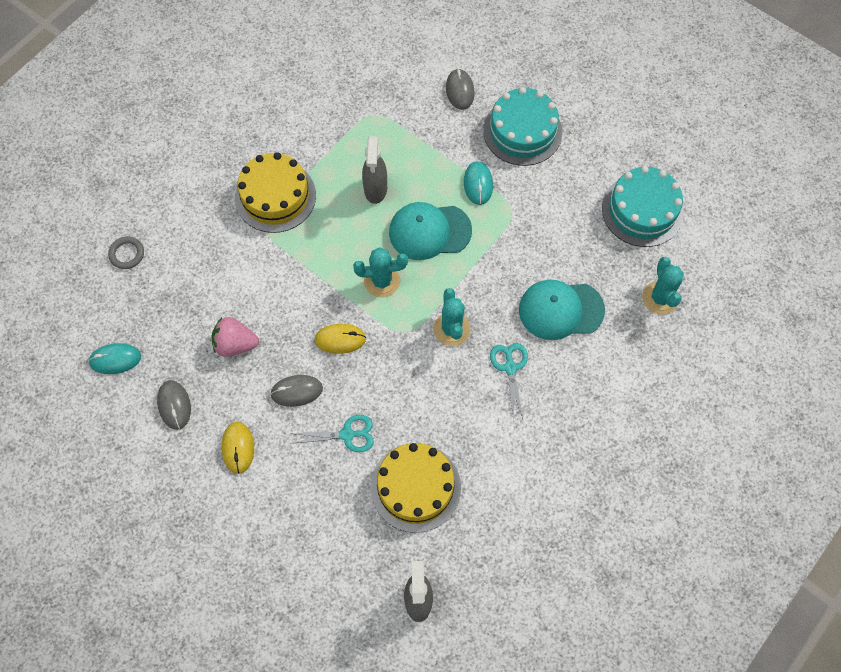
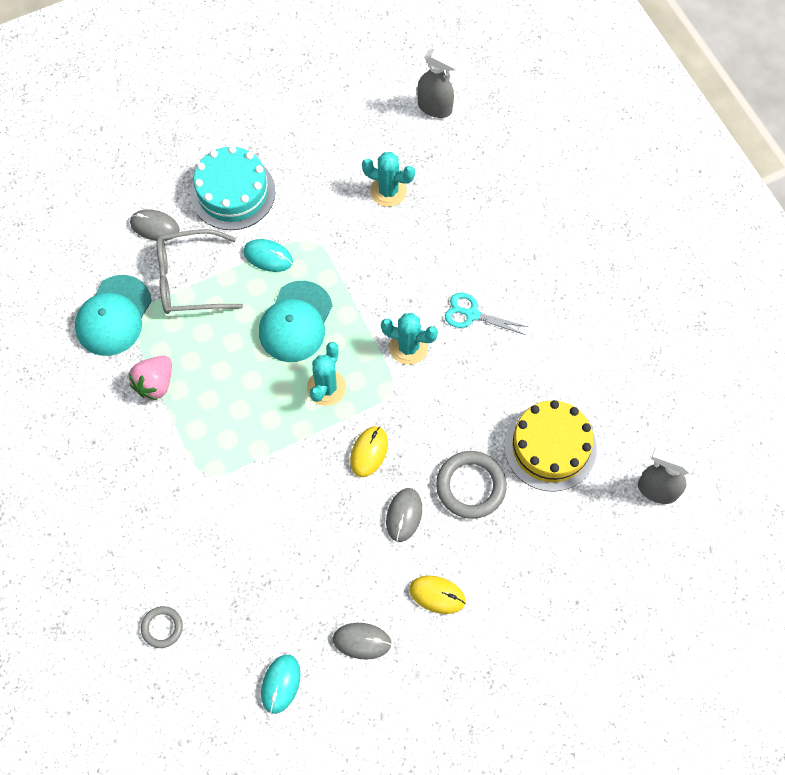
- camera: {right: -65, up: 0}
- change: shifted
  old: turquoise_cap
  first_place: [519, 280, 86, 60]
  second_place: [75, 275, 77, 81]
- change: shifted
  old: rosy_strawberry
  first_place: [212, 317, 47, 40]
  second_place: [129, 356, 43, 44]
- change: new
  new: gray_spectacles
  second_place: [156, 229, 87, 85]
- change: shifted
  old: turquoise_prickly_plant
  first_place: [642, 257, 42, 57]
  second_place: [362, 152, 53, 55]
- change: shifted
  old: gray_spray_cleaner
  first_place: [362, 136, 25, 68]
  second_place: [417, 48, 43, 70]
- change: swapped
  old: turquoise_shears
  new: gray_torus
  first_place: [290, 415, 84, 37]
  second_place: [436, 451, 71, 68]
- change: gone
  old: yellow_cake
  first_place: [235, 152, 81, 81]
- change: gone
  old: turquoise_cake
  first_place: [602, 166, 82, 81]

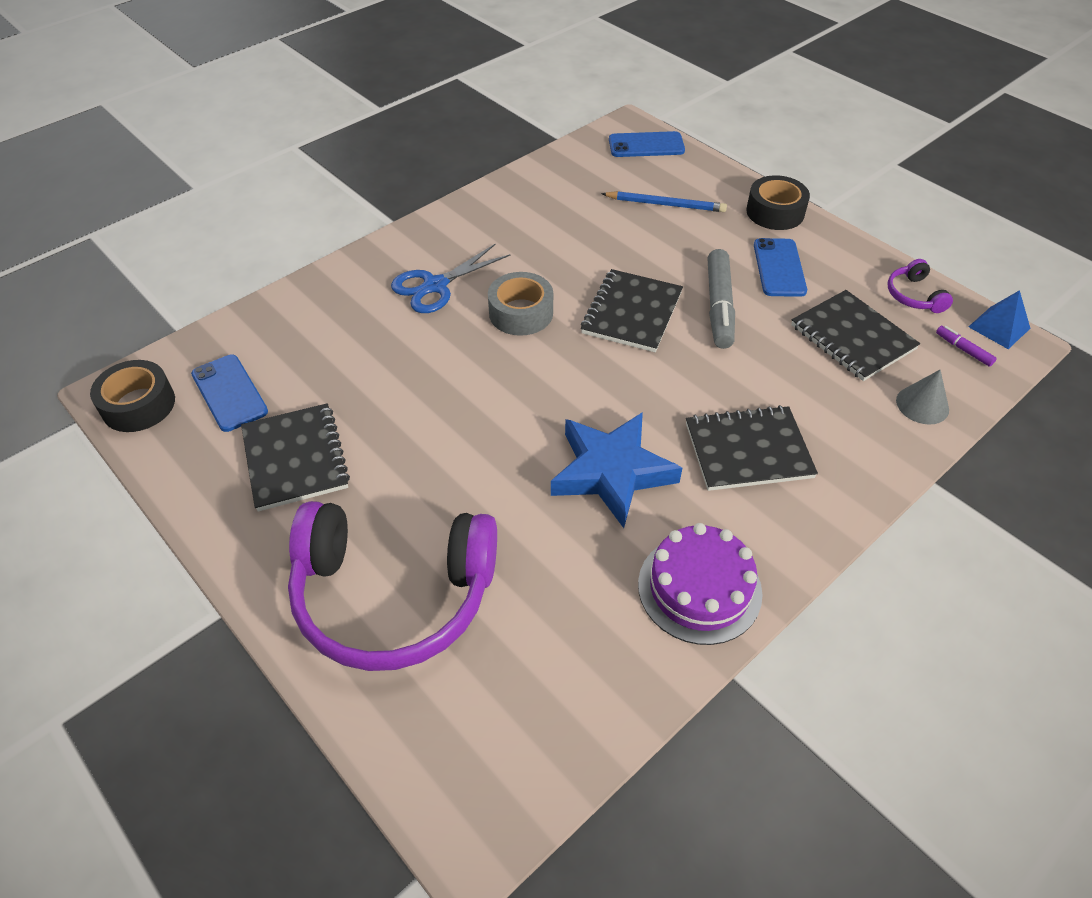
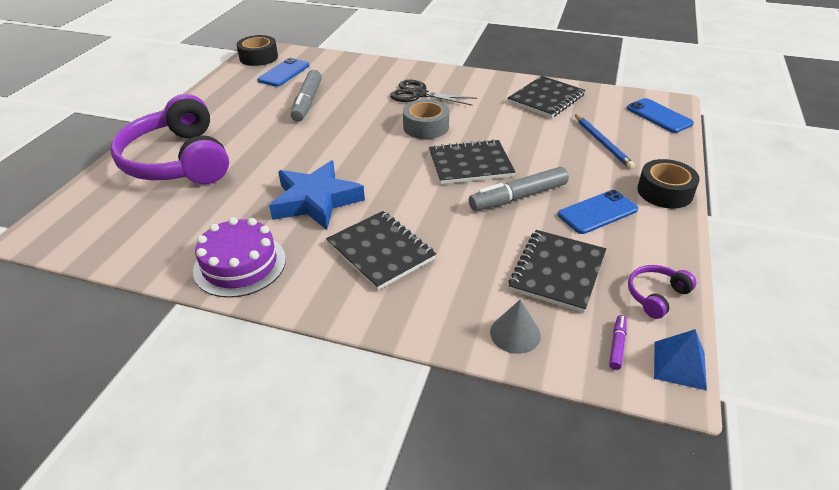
- camera: {right: 60, up: -10}
- change: new
  new: gray_felt_pen
  second_place: [291, 70, 31, 52]
- change: repainted
  old: blue_shears
  new: black_shears
  first_place: [391, 244, 120, 69]
  second_place: [390, 80, 87, 26]
- change: shifted
  old: black_exercise_book
  first_place: [241, 403, 109, 109]
  second_place: [508, 76, 77, 42]

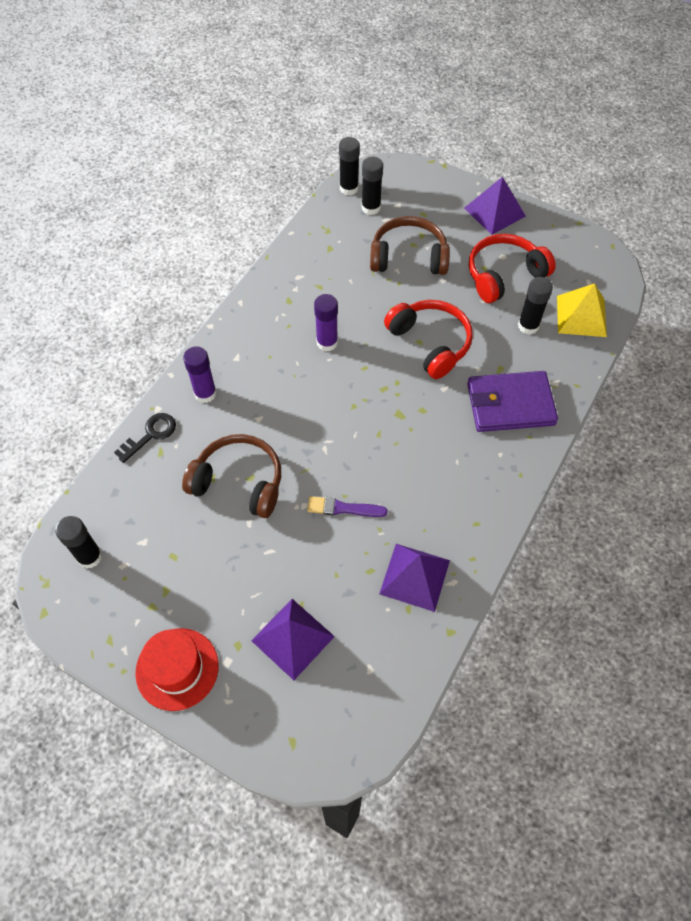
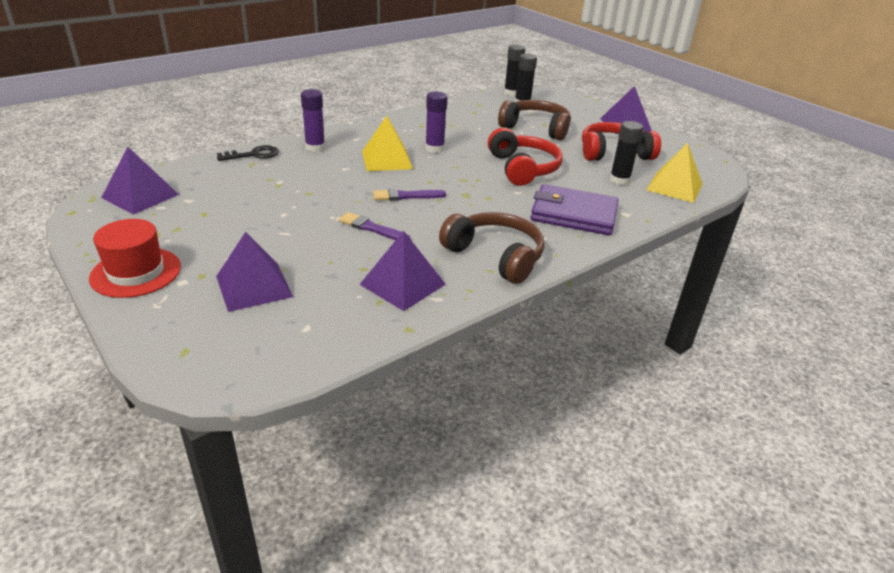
- camera: {right: 20, up: -25}
- change: swapped
  old: black_glue
  new: purple_pyramid
  first_place: [55, 516, 48, 52]
  second_place: [101, 147, 78, 68]
- change: new
  new: yellow_pyramid
  second_place: [362, 116, 51, 55]
- change: new
  new: purple_paint_brush
  second_place: [373, 189, 73, 12]
- change: shifted
  old: dark_brown_over-ear_headphones
  first_place: [182, 434, 99, 84]
  second_place: [439, 212, 105, 72]

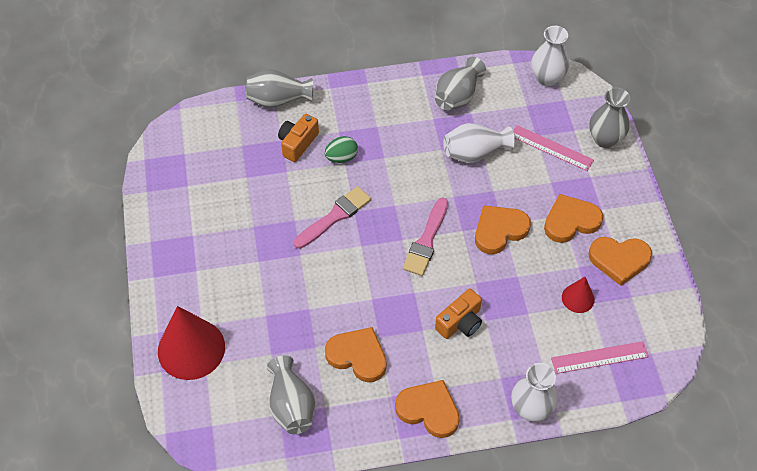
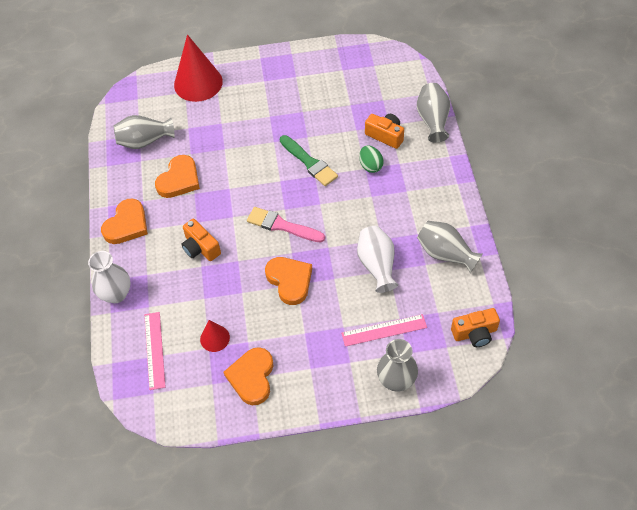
- camera: {right: 95, up: 0}
- change: repainted
  old: rosy_paint_brush
  new: emerald_paint_brush
  first_place: [294, 186, 77, 63]
  second_place: [280, 135, 58, 51]
- change: rotated
  old: rosy_measuring_stick
  first_place: [513, 125, 81, 46]
  second_place: [341, 314, 86, 33]
  degrees: 45
- change: swapped
  old: white_tall_vase
  new: bright_orange_camera
  first_place: [531, 26, 38, 60]
  second_place: [451, 308, 49, 39]
- change: gone
  old: bright_orange_love_heart
  first_place: [544, 194, 59, 49]

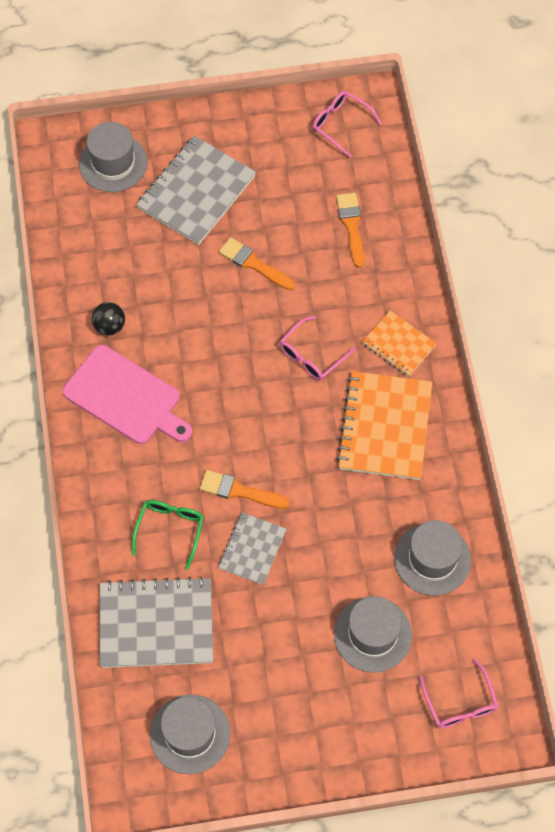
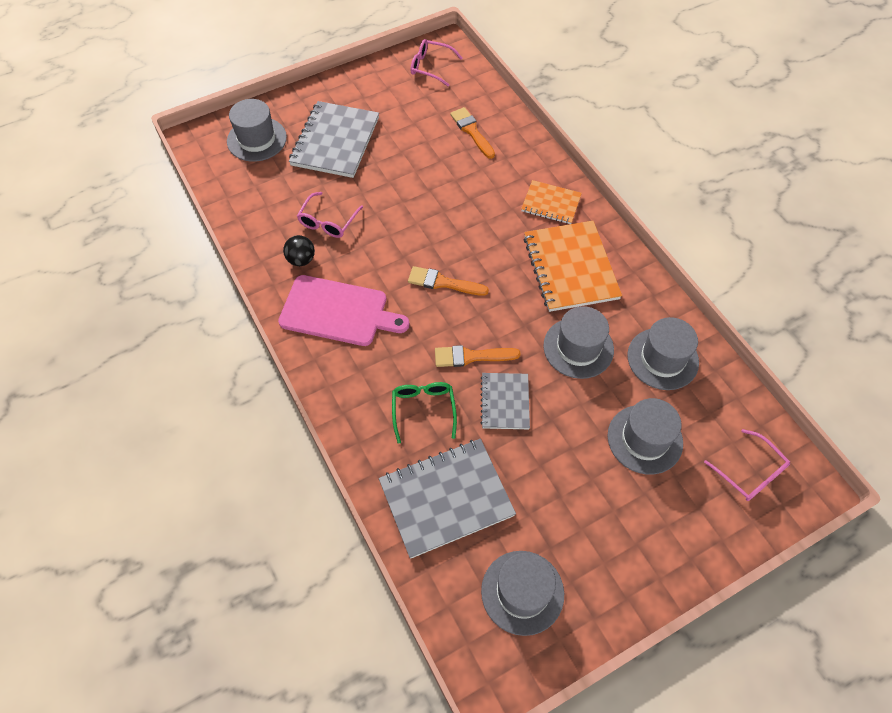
- camera: {right: -20, up: -5}
- change: shifted
  old: rosy_spectacles
  first_place: [279, 316, 76, 64]
  second_place: [297, 192, 66, 46]
- change: shifted
  old: bright_orange_paint_brush
  first_place: [219, 237, 76, 53]
  second_place: [408, 266, 81, 30]
- change: new
  new: gray_tall_hat
  second_place: [543, 306, 71, 73]

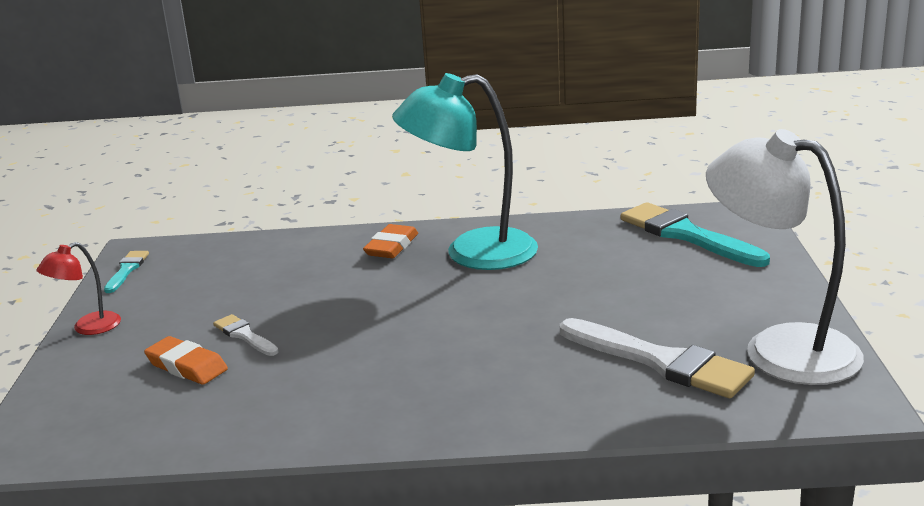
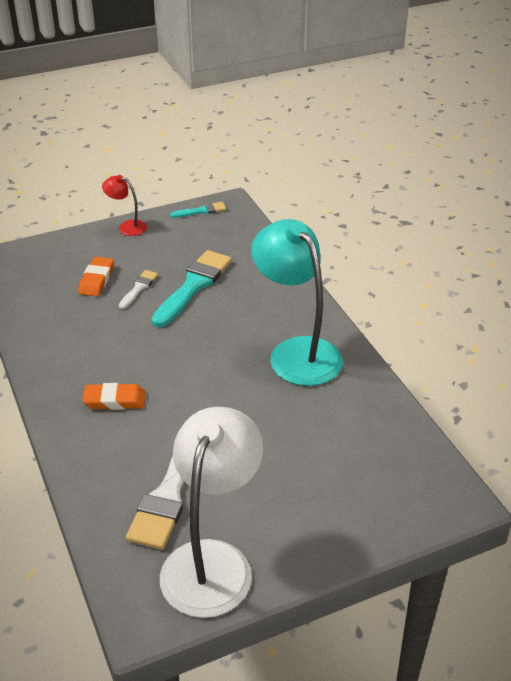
- camera: {right: 65, up: 15}
- change: shifted
  old: bright_orange_eraser
  first_place: [363, 224, 55, 34]
  second_place: [82, 383, 64, 27]
- change: shifted
  old: turquoise_paint_brush
  first_place: [621, 202, 149, 65]
  second_place: [151, 250, 81, 77]

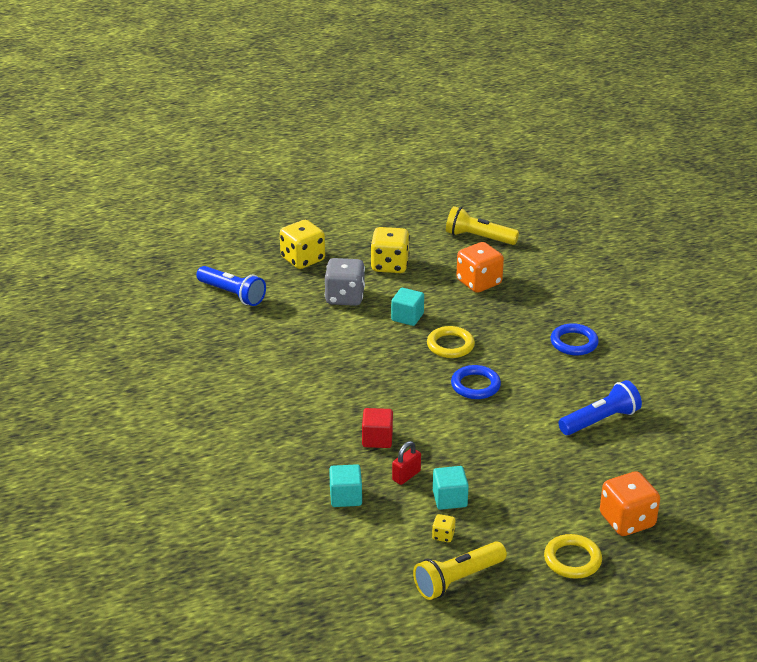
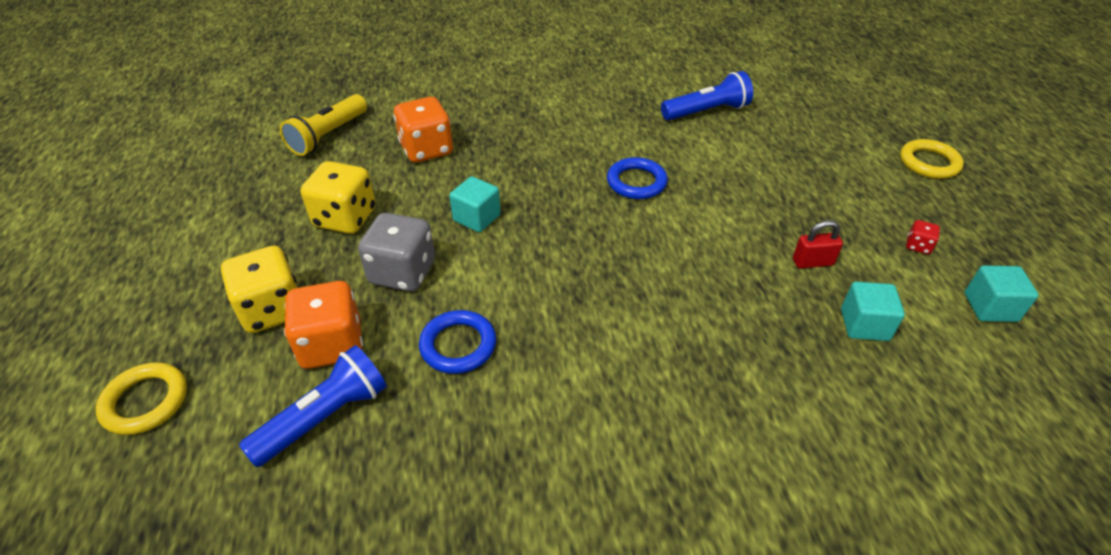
- camera: {right: -80, up: 10}
- change: shifted
  old: yellow_torus
  first_place: [427, 326, 48, 32]
  second_place: [95, 362, 92, 73]
- change: shifted
  old: bright_orange_dice
  first_place: [600, 471, 60, 65]
  second_place: [284, 281, 79, 88]
- change: shifted
  old: blue_torus
  first_place: [551, 323, 48, 32]
  second_place: [419, 310, 77, 64]
- change: rotated
  old: blue_pocket_torch
  first_place: [559, 380, 83, 55]
  second_place: [661, 71, 92, 49]
  degrees: 90
- change: rotated
  old: scarlet_small_lock
  first_place: [392, 441, 29, 44]
  second_place: [793, 220, 50, 48]
  degrees: -60
- change: repainted
  old: yellow_dice
  new: scarlet_dice
  first_place: [432, 514, 23, 28]
  second_place: [906, 220, 34, 34]
- change: shifted
  old: turquoise_cube
  first_place: [433, 466, 36, 44]
  second_place: [965, 265, 74, 57]
- change: gone
  old: scarlet_cube
  first_place: [362, 408, 31, 40]
- change: gone
  old: yellow_pocket_torch
  first_place: [413, 541, 94, 59]

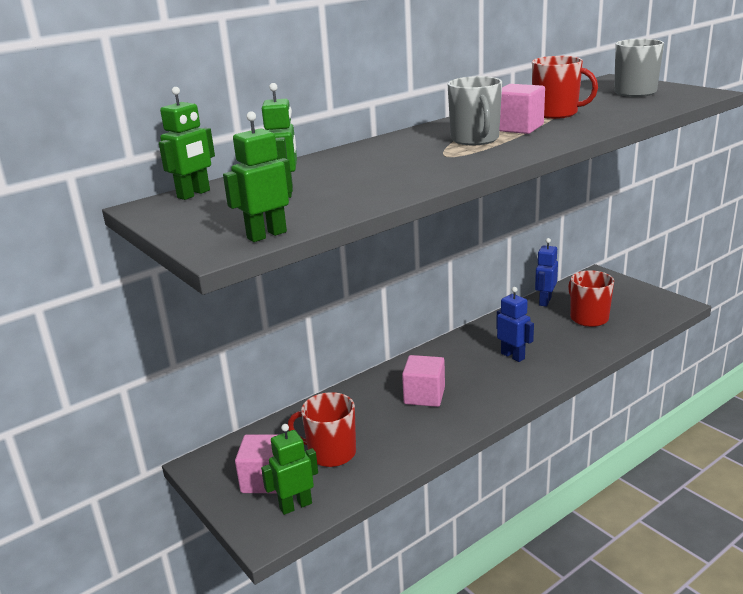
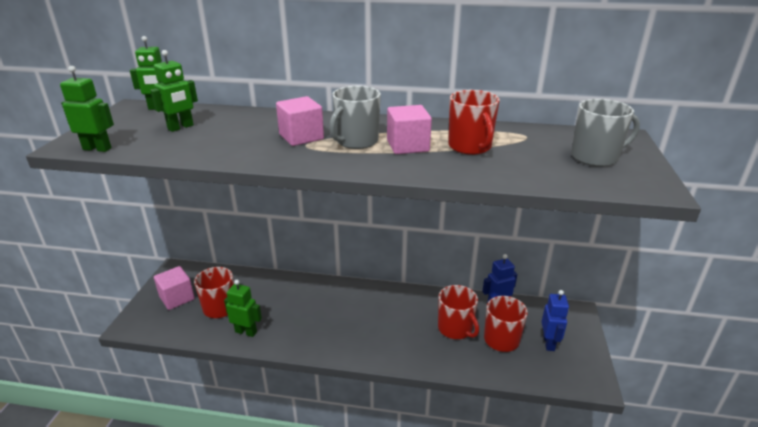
- camera: {right: 45, up: 5}
- change: shifted
  old: emerald_robot_figure
  first_place: [261, 424, 57, 91]
  second_place: [224, 280, 38, 57]
- change: shifted
  old: rosy_cube
  first_place: [402, 355, 43, 52]
  second_place: [276, 96, 48, 50]
- change: new
  new: scarlet_mug
  second_place: [438, 285, 41, 54]
- change: shifted
  old: blue_robot_figure
  first_place: [496, 287, 38, 75]
  second_place: [542, 290, 27, 61]

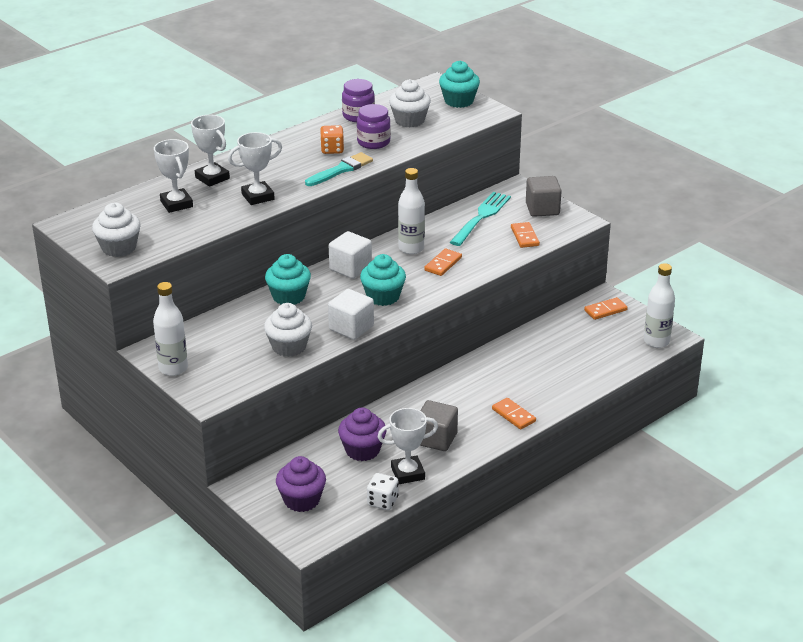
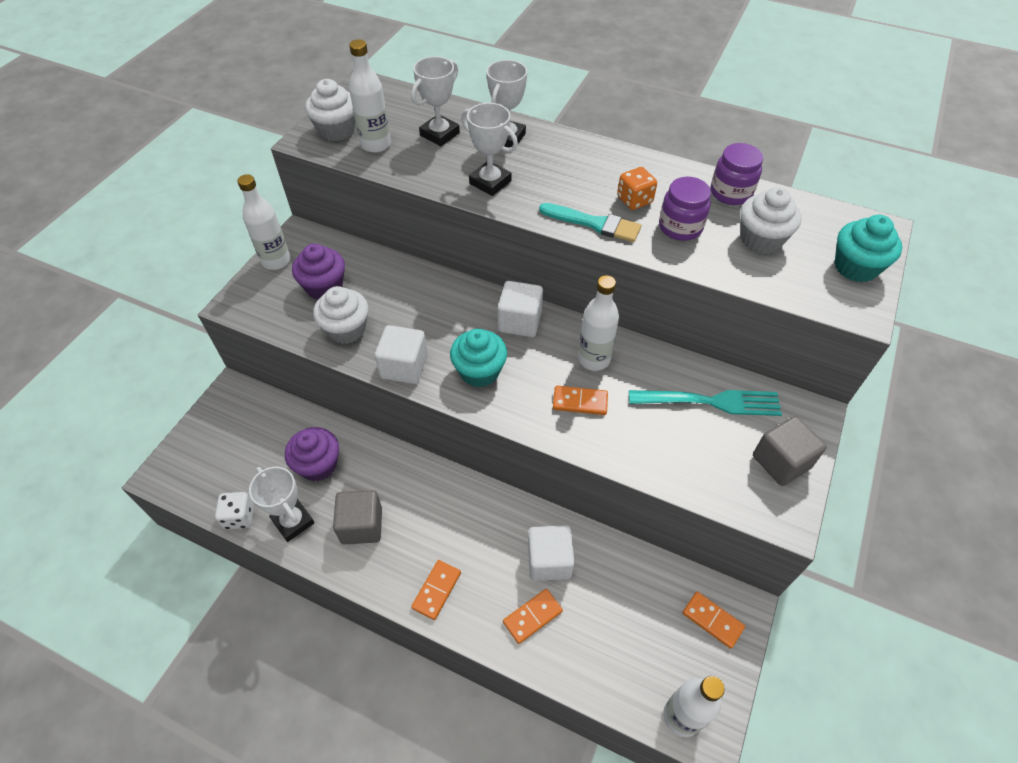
- camera: {right: 65, up: 20}
- change: shifted
  old: purple_fairy_cake
  first_place: [276, 456, 50, 56]
  second_place: [292, 244, 53, 55]
- change: new
  new: white_bottle
  second_place: [349, 40, 42, 113]
- change: shifted
  old: bright_orange_domino_piece
  first_place: [511, 222, 29, 26]
  second_place: [503, 589, 60, 55]
- change: new
  new: white_cube
  second_place: [528, 525, 47, 56]
- change: gone
  old: turquoise_fairy_cake
  first_place: [265, 254, 46, 51]

